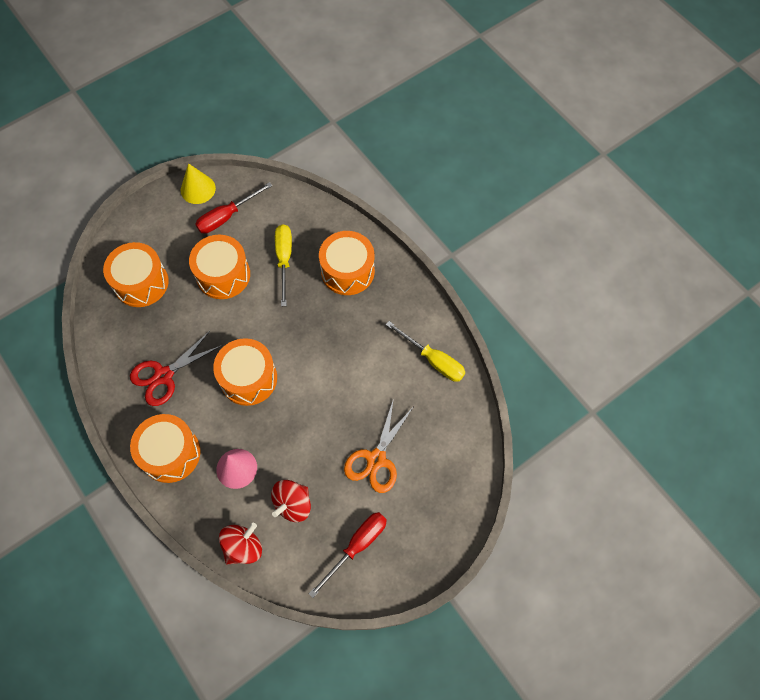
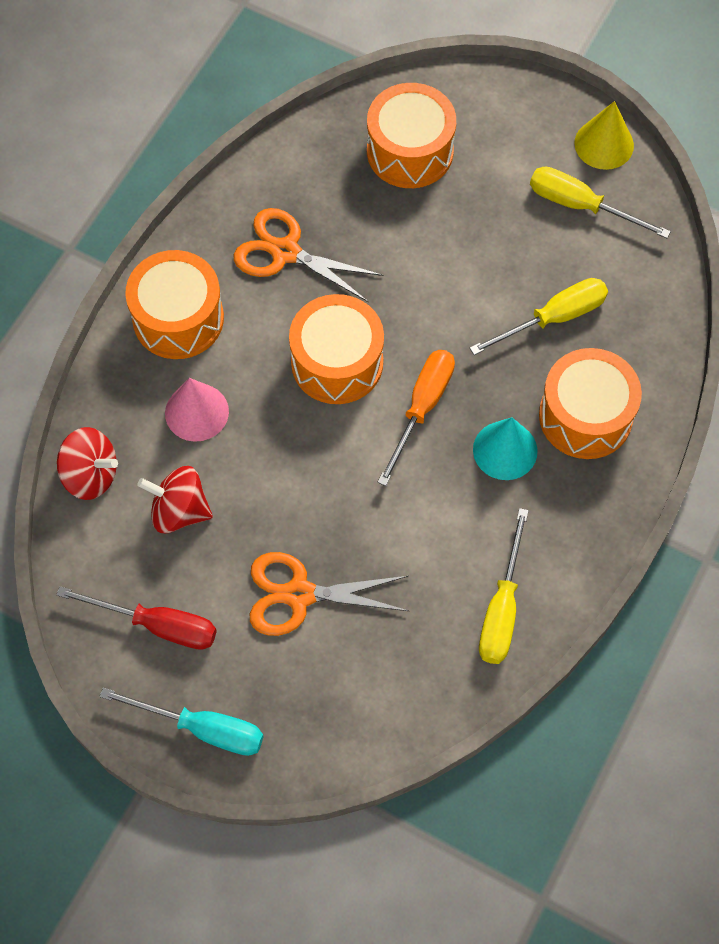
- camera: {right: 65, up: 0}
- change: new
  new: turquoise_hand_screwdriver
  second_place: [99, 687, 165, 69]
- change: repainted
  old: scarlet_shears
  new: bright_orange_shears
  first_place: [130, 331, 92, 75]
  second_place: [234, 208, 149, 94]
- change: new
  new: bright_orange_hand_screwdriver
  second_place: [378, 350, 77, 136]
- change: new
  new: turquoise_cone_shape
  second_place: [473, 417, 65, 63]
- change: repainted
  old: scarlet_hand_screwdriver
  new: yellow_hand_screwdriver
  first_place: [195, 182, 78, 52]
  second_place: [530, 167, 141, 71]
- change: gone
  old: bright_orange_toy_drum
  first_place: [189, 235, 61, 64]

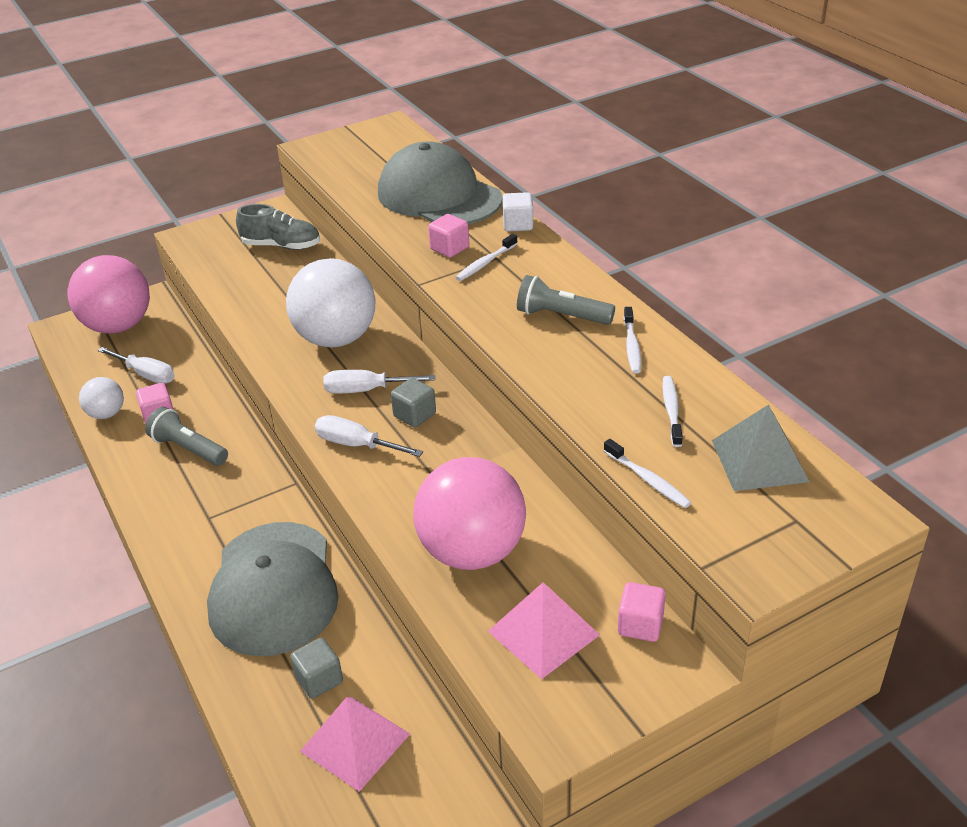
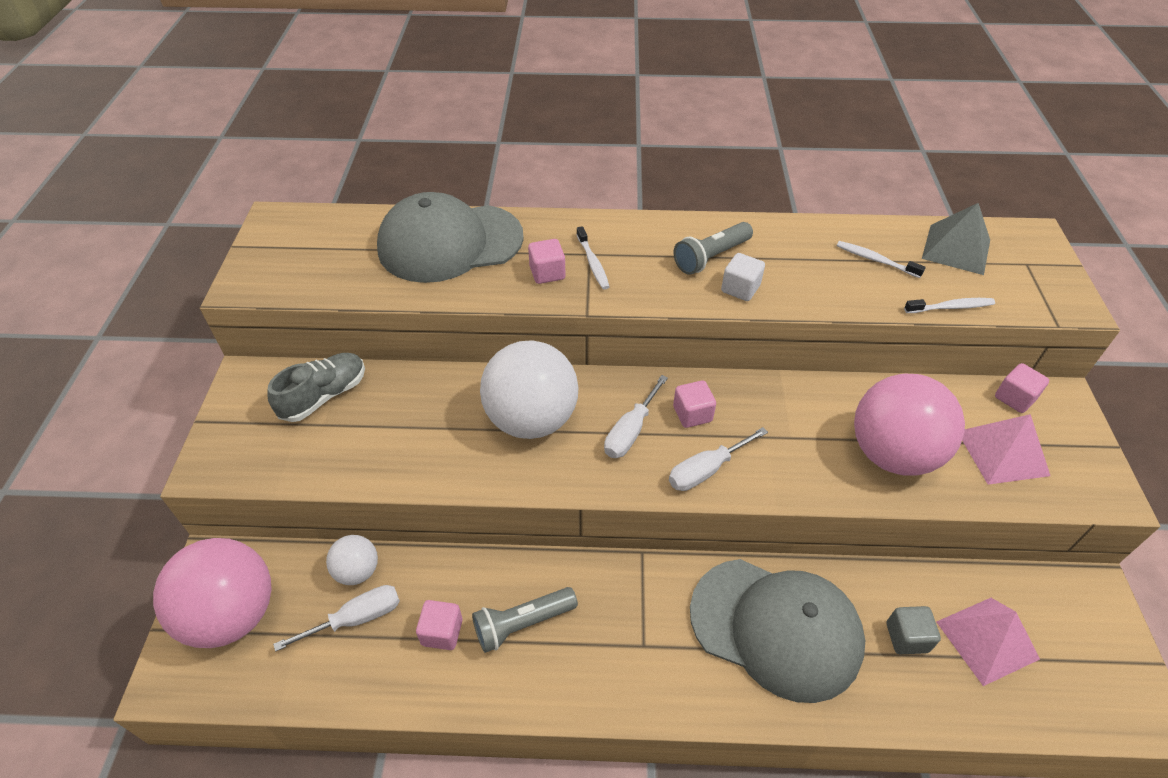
- camera: {right: -60, up: 10}
- change: shifted
  old: white_sphere
  first_place: [79, 377, 45, 42]
  second_place: [326, 535, 52, 50]
- change: repainted
  old: gray_cube
  new: rosy_cube
  first_place: [391, 378, 45, 49]
  second_place: [673, 380, 43, 48]
- change: shifted
  old: white_cube
  first_place: [502, 192, 31, 40]
  second_place: [721, 253, 44, 48]
- change: gone
  old: white_toothbrush
  first_place: [624, 307, 17, 67]

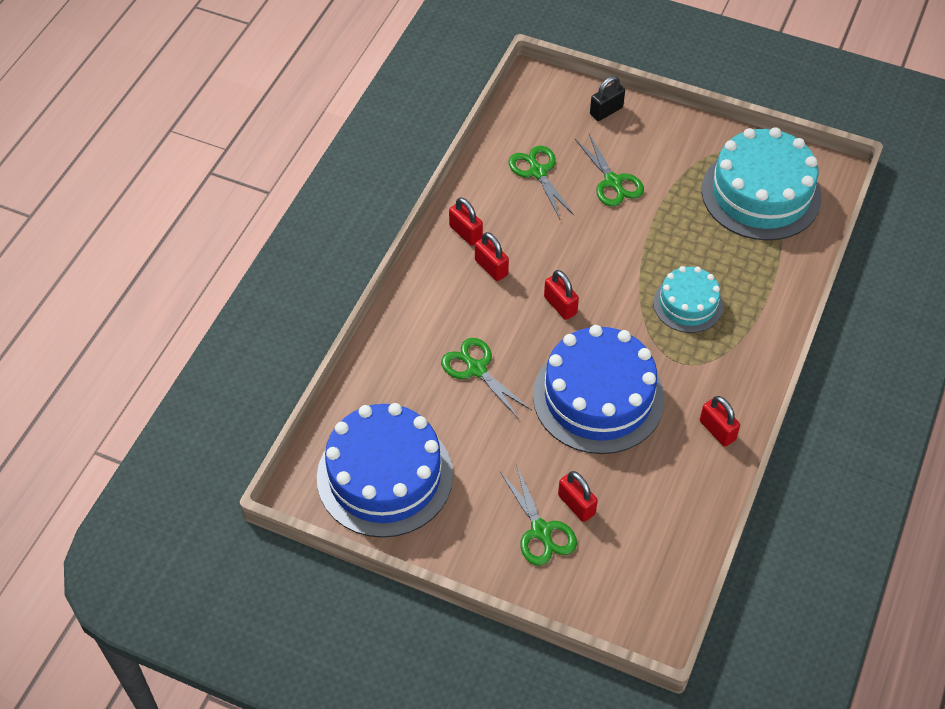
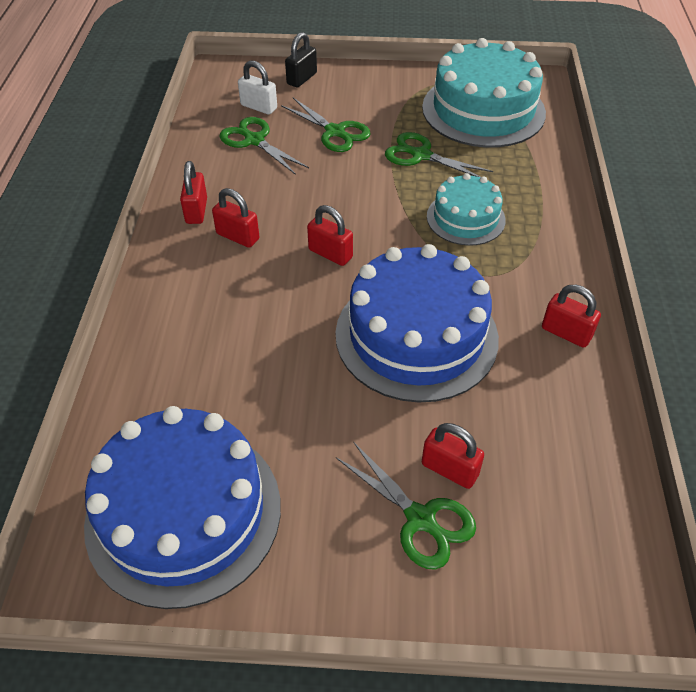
- camera: {right: -20, up: -5}
- change: rotated
  old: scarlet_small_lock
  first_place: [449, 197, 34, 49]
  second_place: [180, 161, 27, 63]
  degrees: 60
- change: new
  new: white_small_lock
  second_place: [238, 60, 39, 54]
- change: shifted
  old: emerald_shears
  first_place: [441, 338, 91, 81]
  second_place: [385, 132, 108, 45]

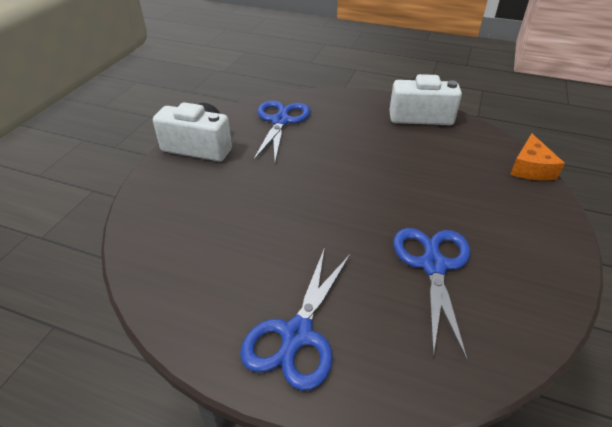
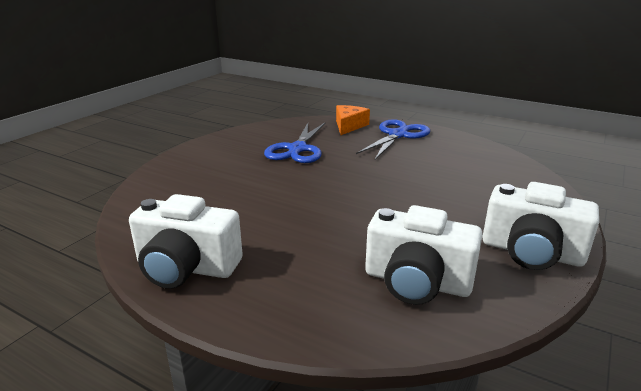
- camera: {right: -170, up: -15}
- change: shifted
  old: bright_orange_cheese
  first_place: [510, 133, 55, 48]
  second_place: [336, 105, 34, 30]
- change: swapped
  old: blue_shears
  new: white_camera
  first_place: [253, 100, 58, 62]
  second_place: [365, 205, 118, 100]

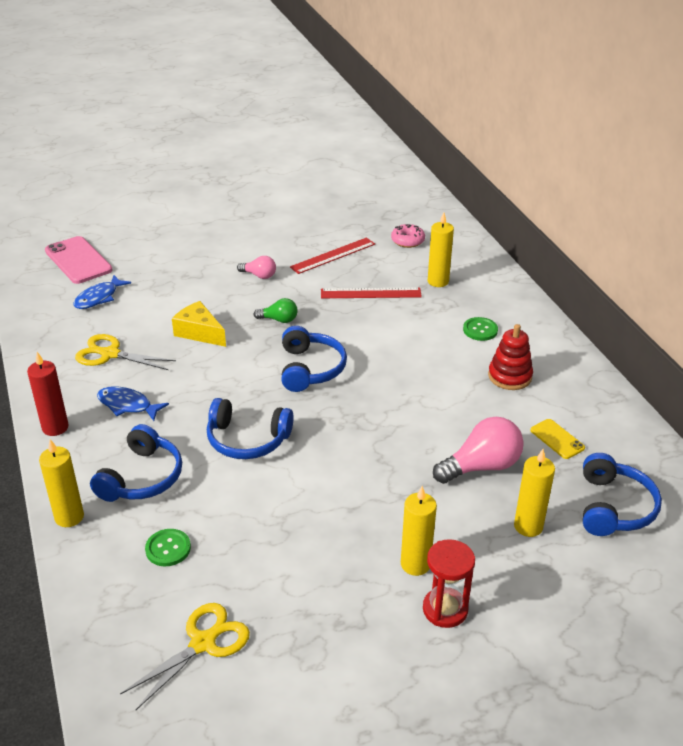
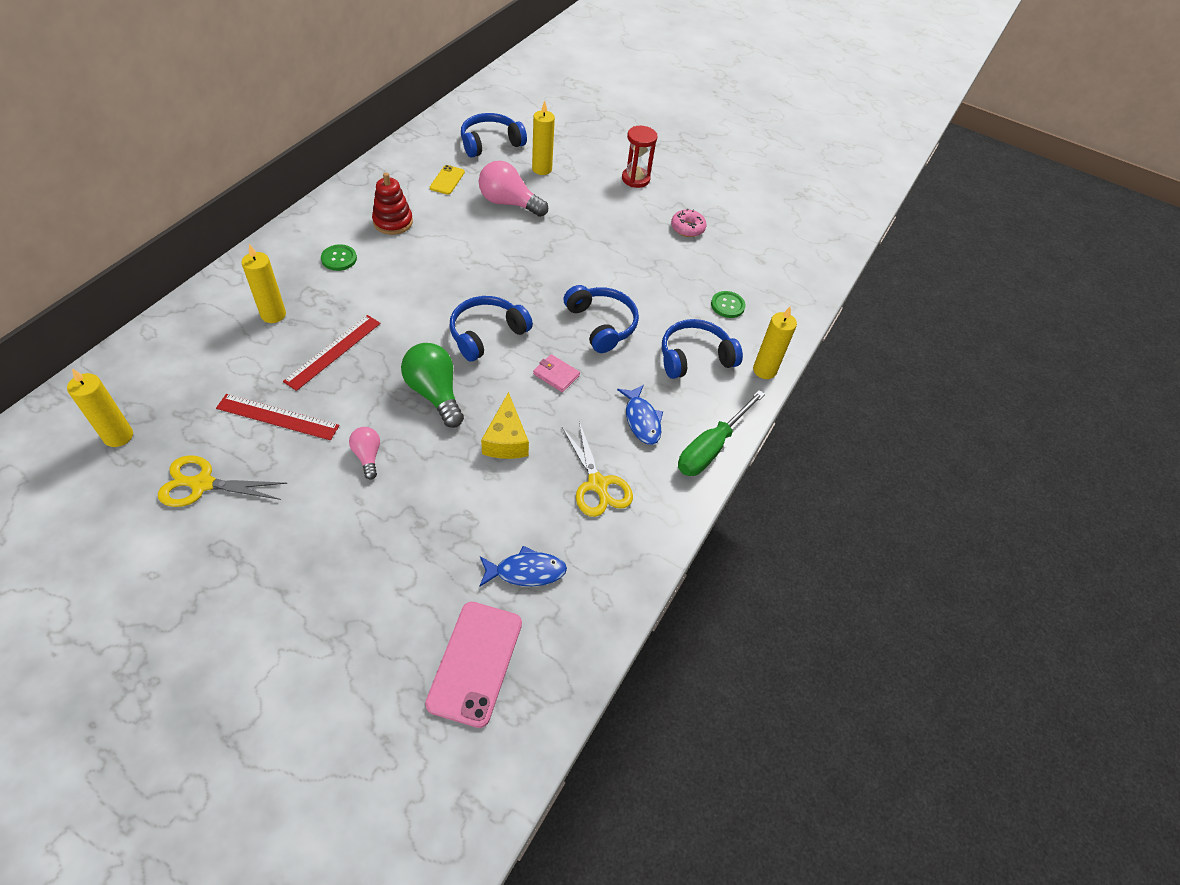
- camera: {right: -135, up: 15}
- change: shifted
  old: yellow_pillar_candle
  first_place: [401, 486, 36, 90]
  second_place: [67, 368, 66, 79]
- change: shifted
  old: yellow_shears
  first_place: [120, 603, 130, 107]
  second_place: [158, 455, 130, 52]
- change: rotated
  old: scarlet_measuring_stick
  first_place: [321, 288, 101, 10]
  second_place: [283, 315, 98, 76]
  degrees: 75
- change: scaled
  old: emerald_lightbulb
  first_place: [253, 298, 45, 25]
  second_place: [401, 343, 63, 85]
  factor: 1.8
- change: new
  new: rosy_wallet
  second_place: [533, 354, 47, 38]
- change: shifted
  old: rosy_donut
  first_place: [391, 224, 34, 24]
  second_place: [671, 209, 35, 28]
- change: swapped
  old: scarlet_pillar_candle
  new: emerald_hand_screwdriver
  first_place: [27, 352, 42, 84]
  second_place: [678, 390, 87, 86]

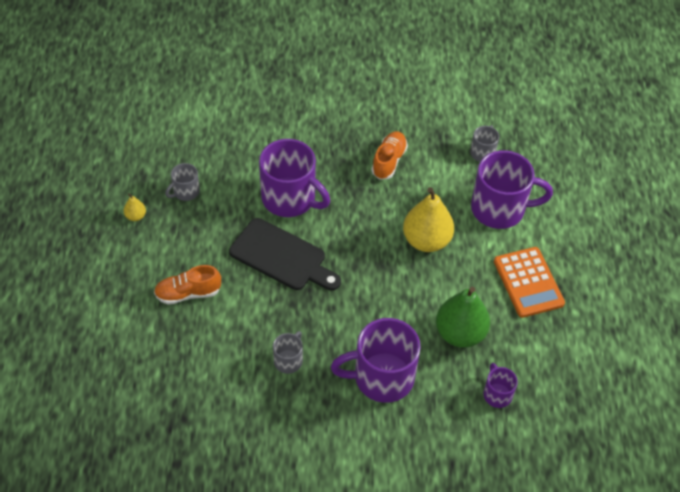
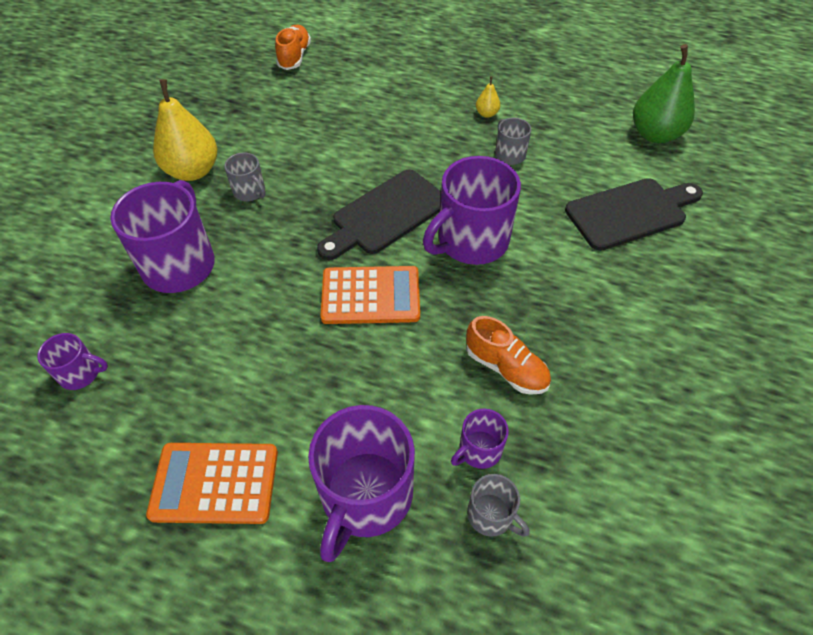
- camera: {right: 110, up: 0}
- change: shifted
  old: yellow_pear
  first_place: [403, 187, 51, 65]
  second_place: [153, 79, 64, 102]
- change: shifted
  old: bright_orange_shoe
  first_place: [154, 265, 67, 40]
  second_place: [275, 25, 36, 45]
- change: new
  new: bright_orange_calculator
  second_place: [320, 266, 100, 58]
- change: new
  new: purple_mug
  second_place: [451, 409, 58, 60]
- change: new
  new: black_bread_board
  second_place: [565, 178, 138, 73]
- change: shifted
  old: emerald_pear
  first_place: [436, 287, 54, 61]
  second_place: [633, 44, 62, 99]

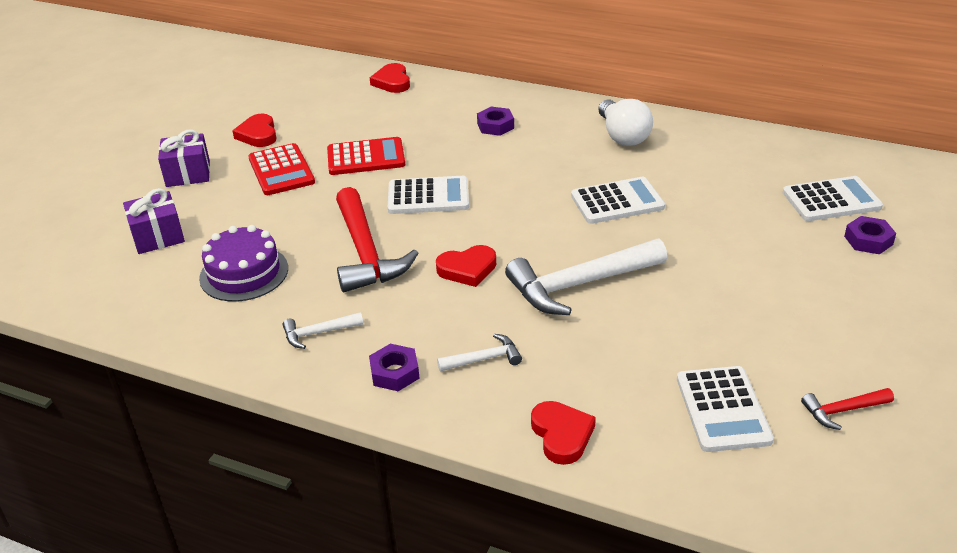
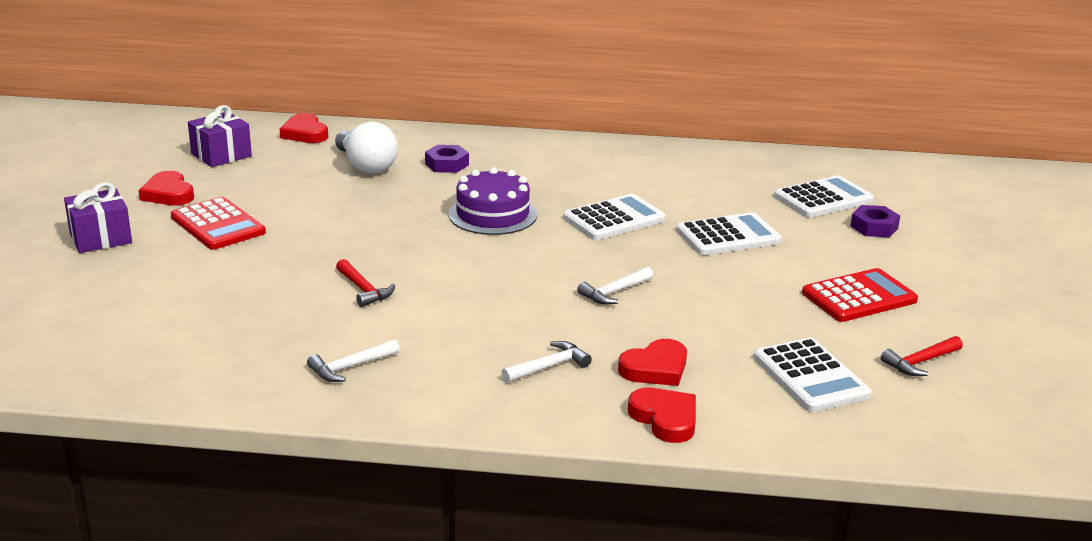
- camera: {right: -20, up: -10}
- change: shifted
  old: purple_wrapped_gift
  first_place: [123, 188, 62, 66]
  second_place: [188, 105, 64, 62]
- change: shifted
  old: white_lightbulb
  first_place: [598, 99, 55, 47]
  second_place: [335, 121, 63, 52]
- change: scaled
  old: scarlet_hammer
  first_place: [336, 187, 83, 105]
  second_place: [336, 259, 59, 48]
  factor: 0.47
- change: shifted
  old: purple_cake
  first_place: [199, 225, 89, 77]
  second_place: [448, 167, 89, 68]
- change: scaled
  old: white_hammer
  first_place: [505, 238, 162, 77]
  second_place: [577, 267, 76, 38]
  factor: 0.47
- change: shifted
  old: scarlet_love_heart
  first_place: [436, 245, 60, 42]
  second_place: [618, 339, 69, 47]
- change: shifted
  old: white_calculator
  first_place: [388, 176, 81, 38]
  second_place: [676, 212, 106, 43]
- change: shifted
  old: scarlet_calculator
  first_place: [327, 137, 78, 38]
  second_place: [802, 268, 116, 54]
- change: gone
  old: purple_hex_nut
  first_place: [369, 344, 51, 47]

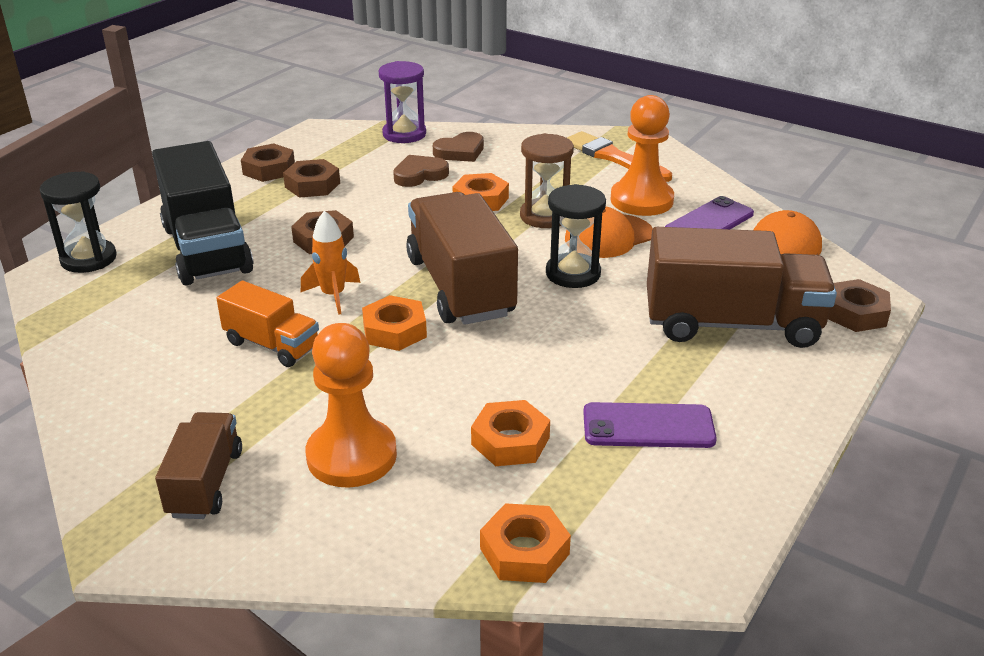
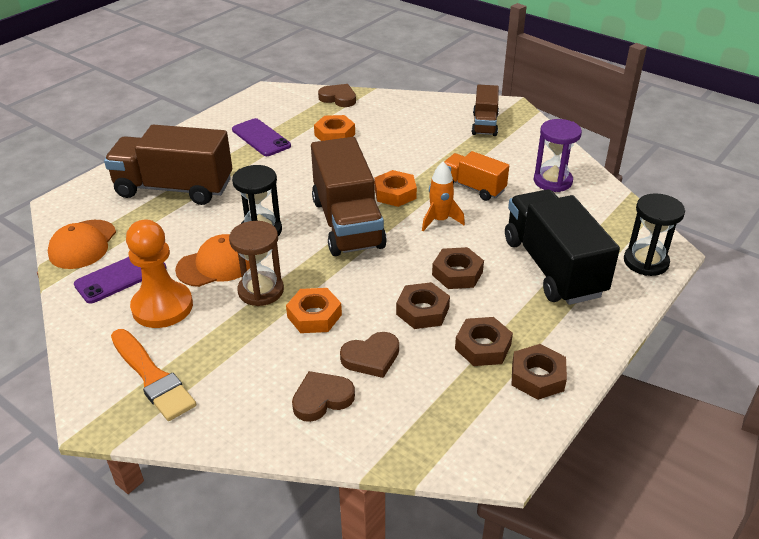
- camera: {right: -175, up: 5}
- change: rotated
  old: purple_smartphone
  first_place: [583, 402, 134, 46]
  second_place: [232, 118, 59, 38]
  degrees: 45
- change: swapped
  old: bright_orange_hex_nut
  new: dark_brown_love_heart
  first_place: [480, 503, 91, 80]
  second_place: [318, 84, 38, 23]
- change: shifted
  old: dark_brown_hex_nut
  first_place: [828, 279, 63, 53]
  second_place: [396, 282, 54, 47]
- change: shifted
  old: purple_sandglass
  first_place: [378, 61, 48, 82]
  second_place: [534, 119, 48, 73]
- change: gone
  old: bright_orange_pawn
  first_place: [306, 323, 91, 165]

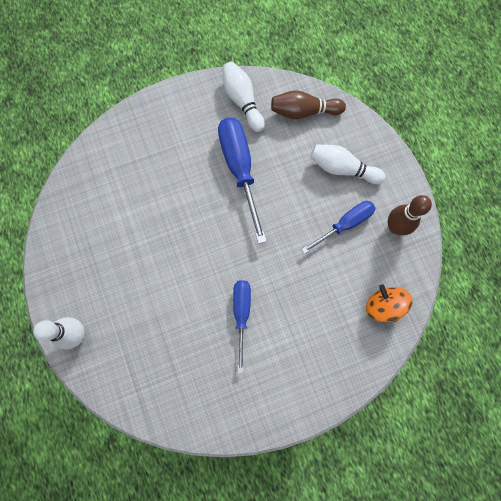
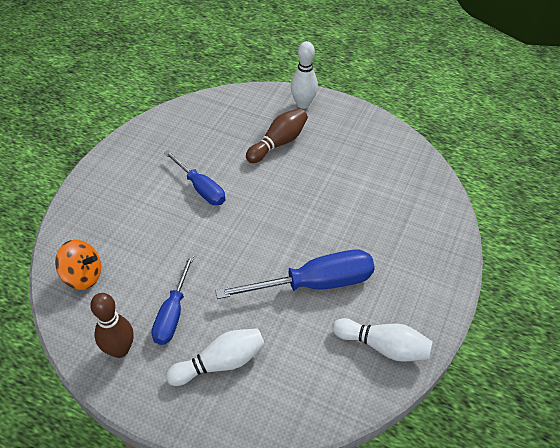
- camera: {right: 135, up: -25}
- change: rotated
  old: blue_hand_screwdriver
  first_place: [218, 117, 49, 127]
  second_place: [215, 250, 160, 49]
  degrees: -45
- change: shifted
  old: dark_brown_bowling_pin
  first_place: [271, 90, 75, 29]
  second_place: [246, 108, 62, 55]

